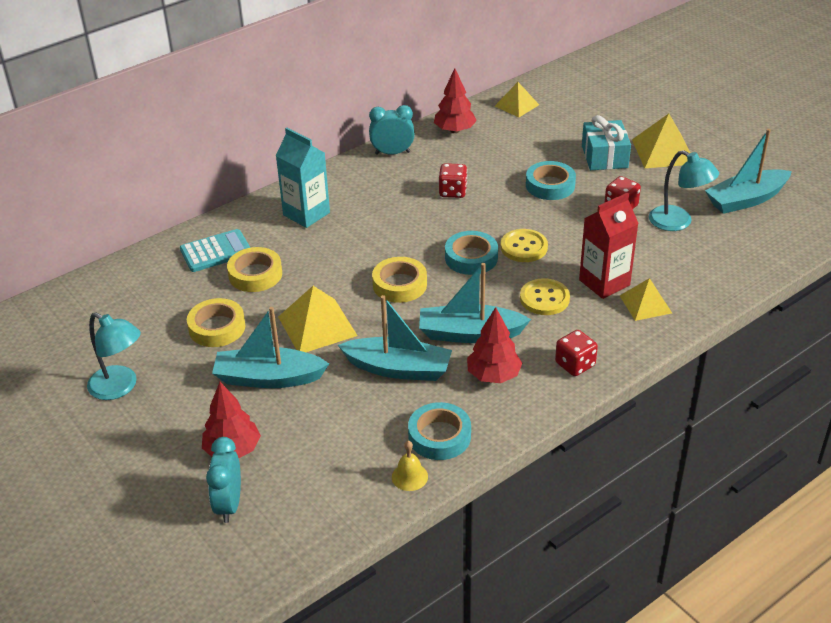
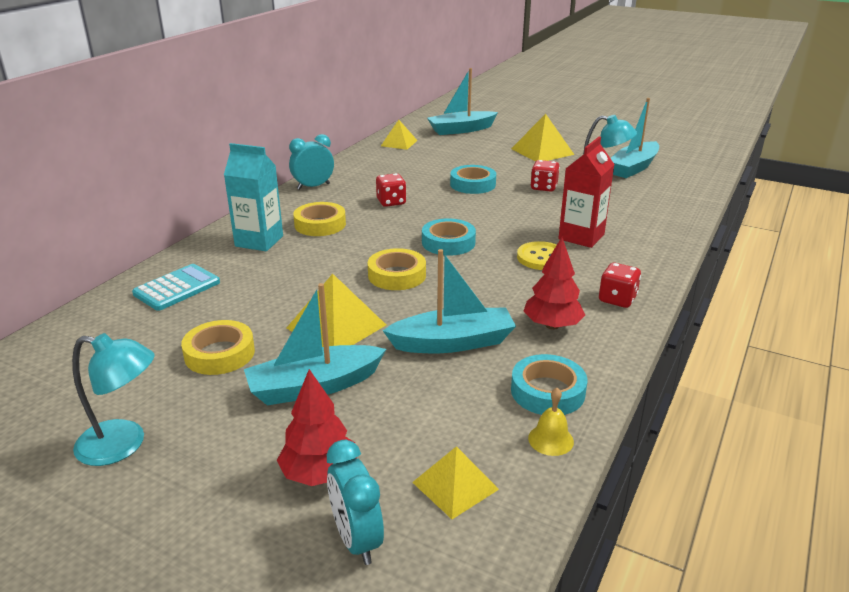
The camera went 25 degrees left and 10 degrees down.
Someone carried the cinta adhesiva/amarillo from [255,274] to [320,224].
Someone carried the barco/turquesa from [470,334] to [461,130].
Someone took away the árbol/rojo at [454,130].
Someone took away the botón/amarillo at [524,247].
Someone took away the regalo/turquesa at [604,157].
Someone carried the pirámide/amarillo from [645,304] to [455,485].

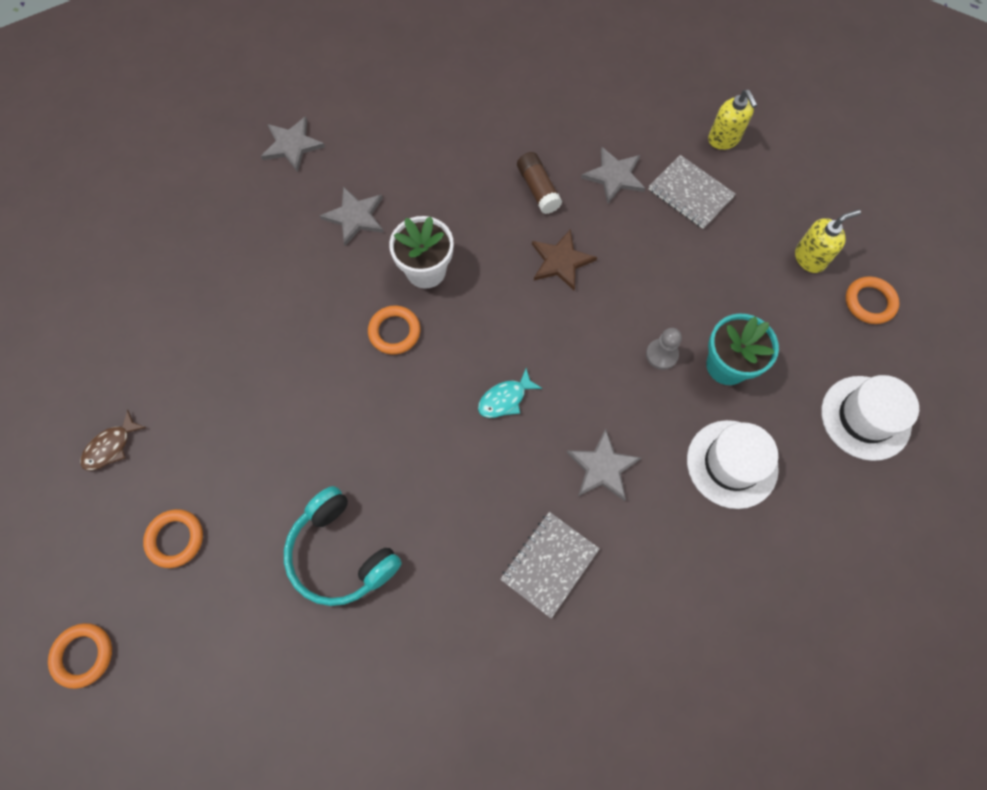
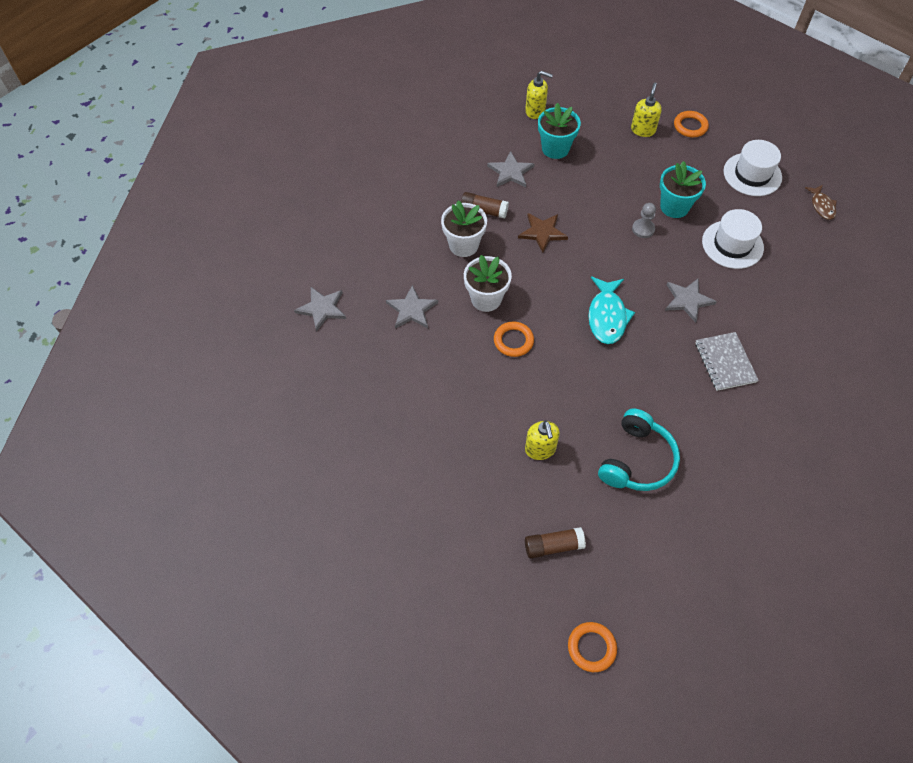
The camera went 50 degrees left and 10 degrees down.
Someone carried the pez/marrón from [111,446] to [821,206].
Someone swapped the anillo/naranja at [175,539] for the barra de pegamento/marrón at [553,546].
Someone rotated the auriculares/turquesa at [341,554] by 60 degrees counterclockwise.
Someone scaled the pez/turquesa at [505,399] by 1.67.
Someone swapped the cuaderno/gris at [690,193] for the maceta/turquesa at [555,148].
Someone put down the maceta/blanco at [463,245].
Someone put down the dispensador de jabón/amarillo at [540,449].

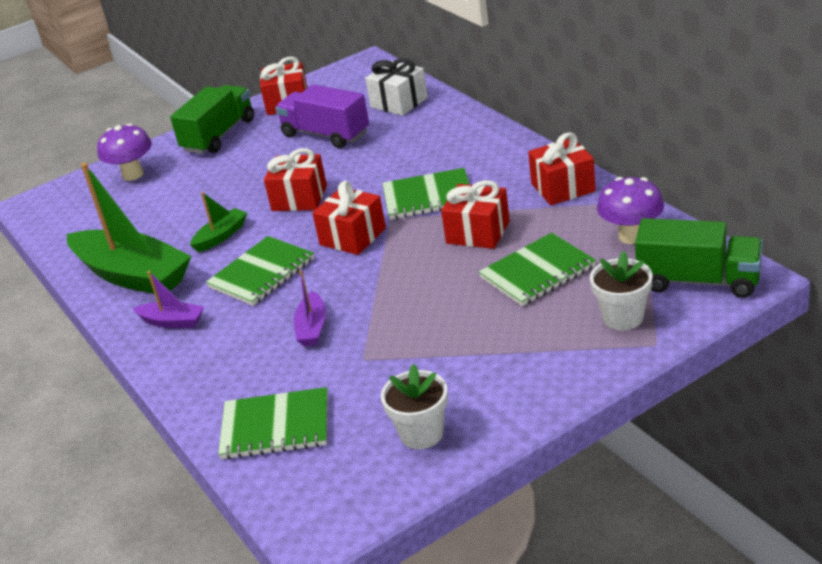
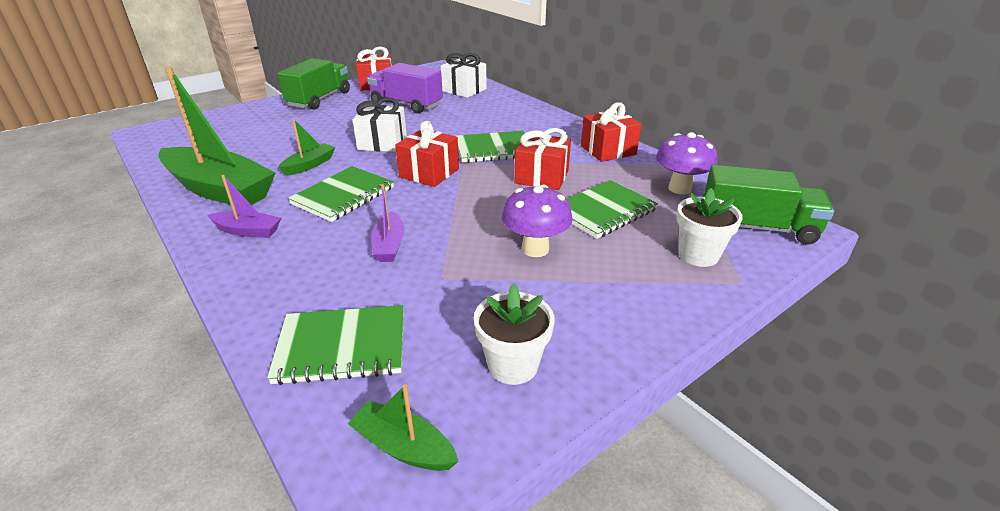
The camera went 10 degrees left and 0 degrees up.
Someone carried the seta/morado from [133,175] to [535,249].
Someone repainted the regalo/rojo at [299,198], which became the regalo/blanco at [382,143].
Someone put down the barco/verde at [404,447].

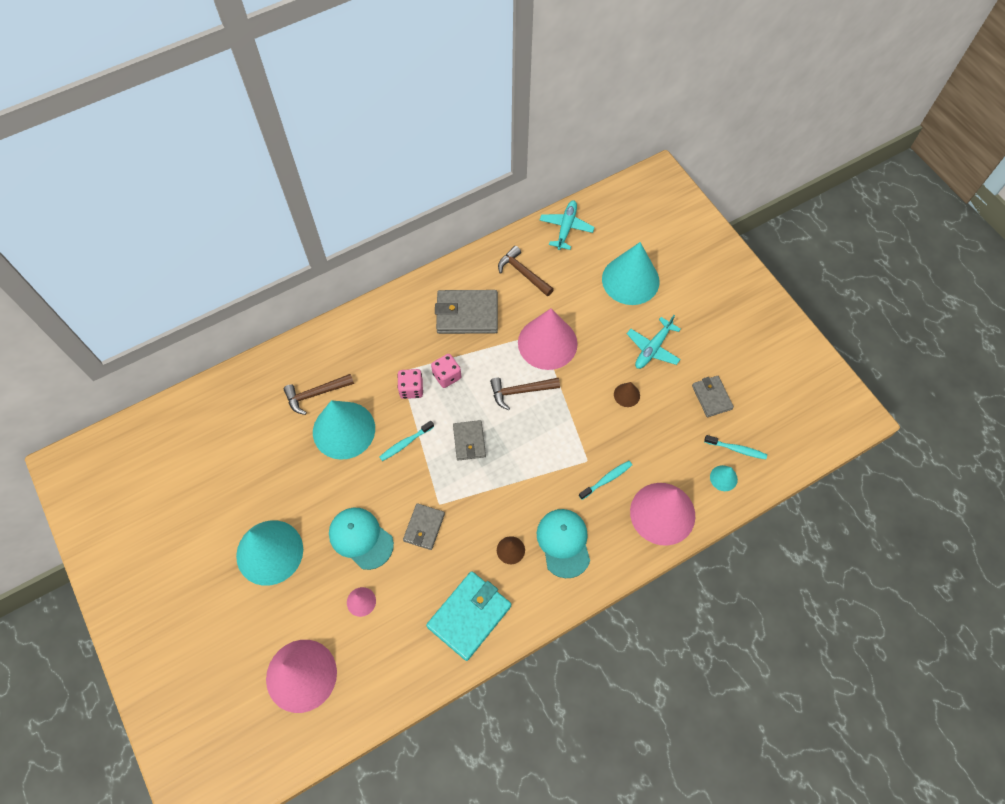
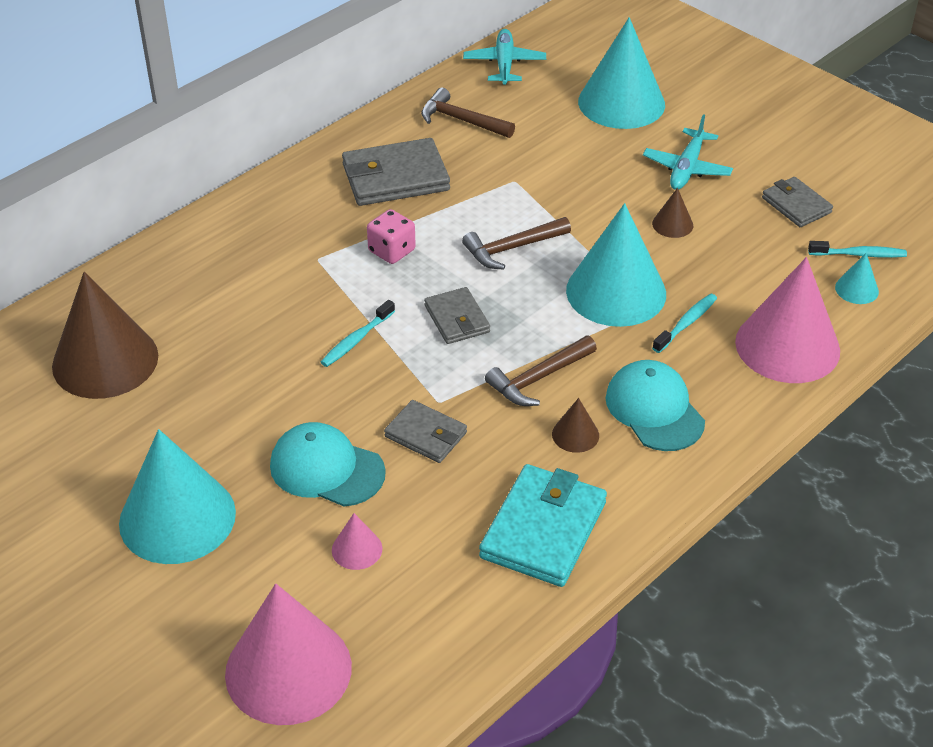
The camera went 15 degrees left and 20 degrees down.
Someone carried the martillo/marrón from [316,394] to [539,378].
Someone carried the cono/turquesa from [344,430] to [616,292].
Someone took away the dado/rosa at [411,389].
Someone rotated the cartera/gris at [424,527] by 60 degrees counterclockwise.
Someone took away the cono/rosa at [547,343].
Someone put down the cono/marrón at [105,360].

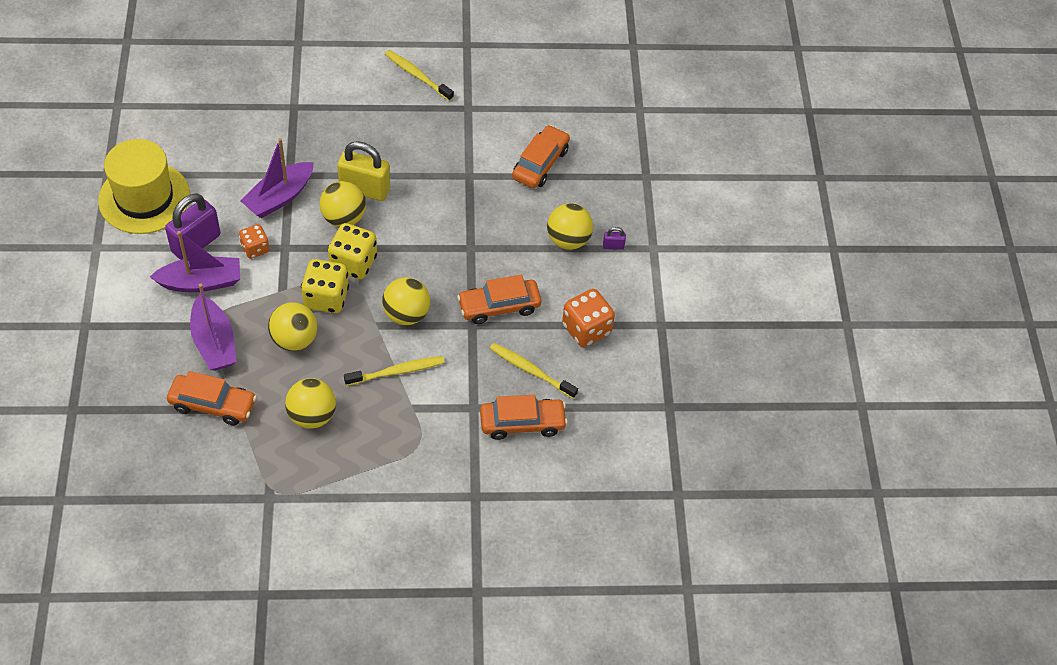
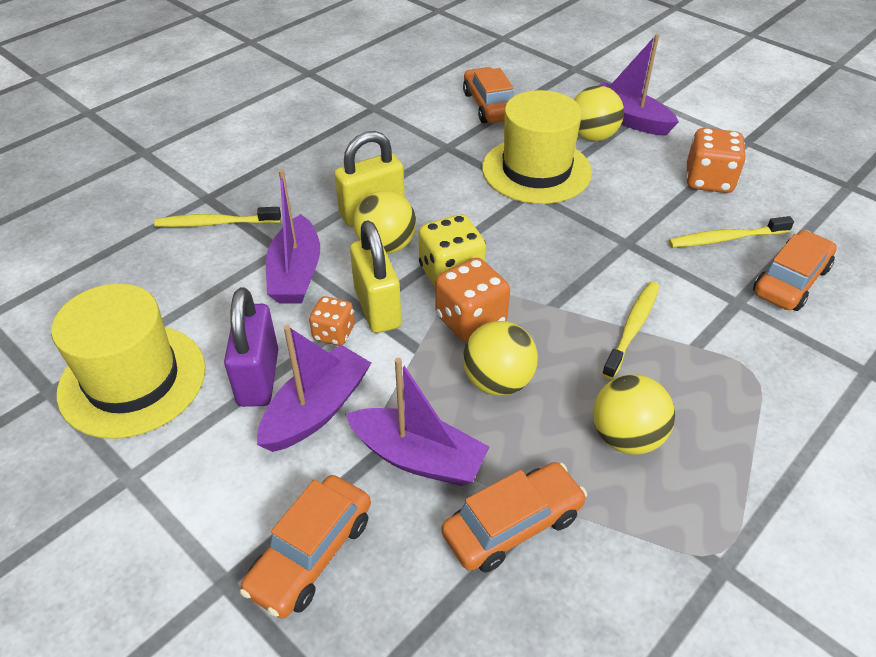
The camera went 40 degrees left and 10 degrees down.
Someone repainted the dado/amarillo at [326,298], which became the dado/naranja at [471,320].
Someone took away the pelota/amarillo at [406,314].
Someone carried the cepillo de dientes/amarillo from [417,75] to [215,223].
Someone carried the coche/naranja from [499,306] to [311,554].
Someone swapped the candado/morado at [613,246] for the barco/morado at [628,119].
Someone put down the candado/amarillo at [377,308].
Someone put down the sombrero/amarillo at [536,170].

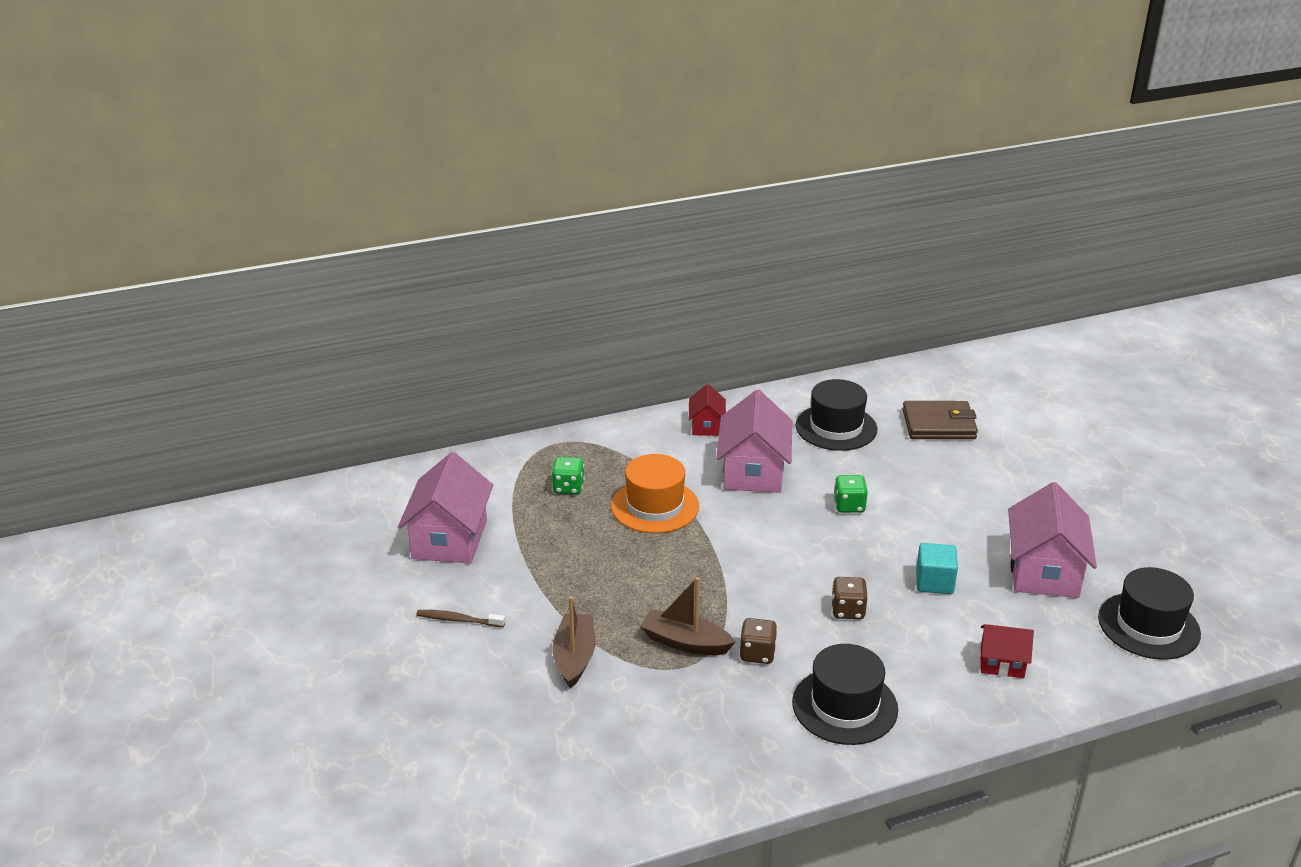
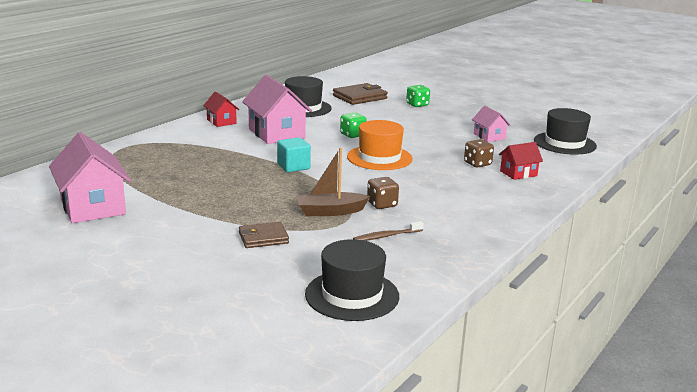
The camera went 35 degrees left and 10 degrees down.
Someone carried the cepillo de dientes/marrón from [458,620] to [386,236].
Someone carried the dado/verde from [568,488] to [417,105].
Someone swapped the barco/marrón at [574,657] for the cartera/marrón at [263,238].
Someone carried the sombrero/naranja from [655,506] to [379,158].
Someone carried the sombrero/negro from [844,706] to [352,295].
Someone carried the dado/marrón from [847,610] to [477,164].
Someone carried the cubo/turquesa from [934,582] to [293,166].
Someone scaled the casa/rosa at [1044,571] by 0.54.

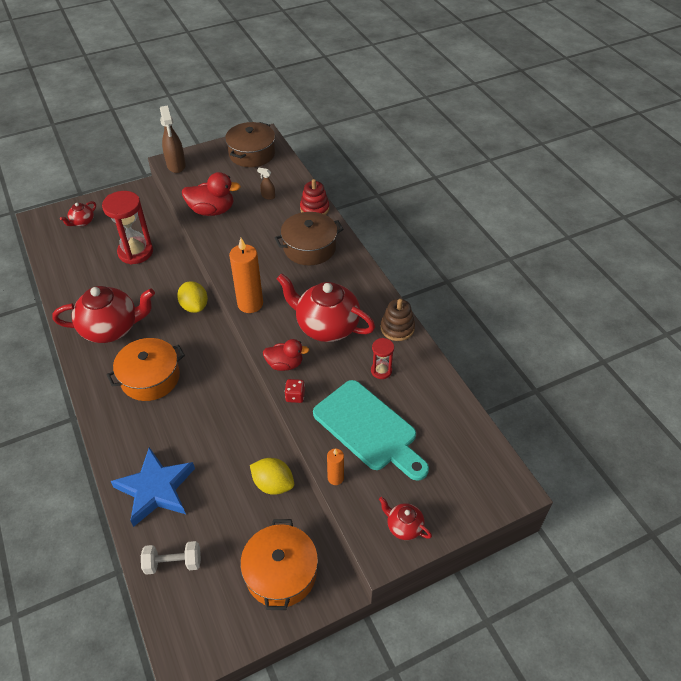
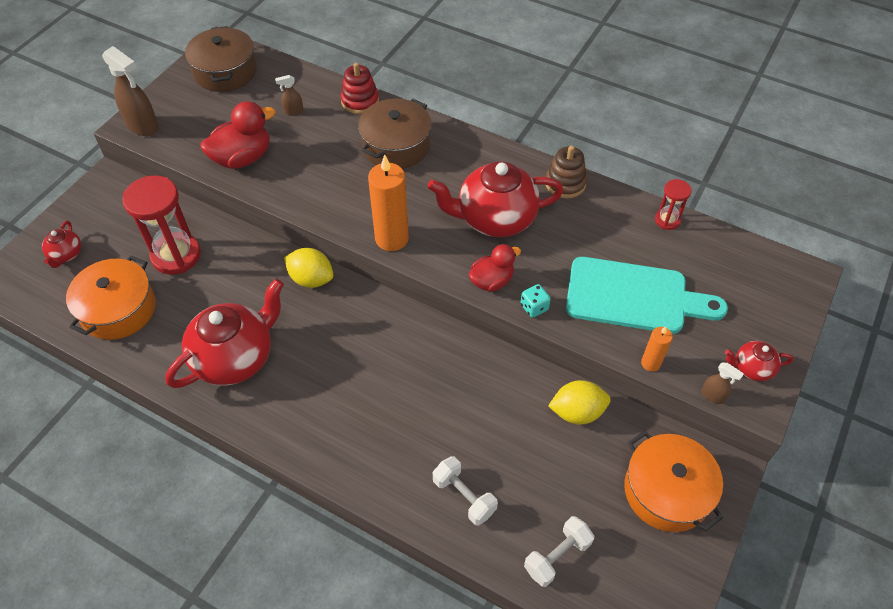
The camera went 35 degrees left and 5 degrees up.
Someone carried the olla/naranja from [150,378] to [118,309].
Someone swapped the estrella/azul at [155,489] for the mancuerna/blanco at [464,496].
Someone repainted the dado/rojo at [295,396], which became the dado/turquesa at [534,307].
Someone carried the reloj de arena/rojo from [381,371] to [667,220].
Someone put down the pulverizador/marrón at [713,396].

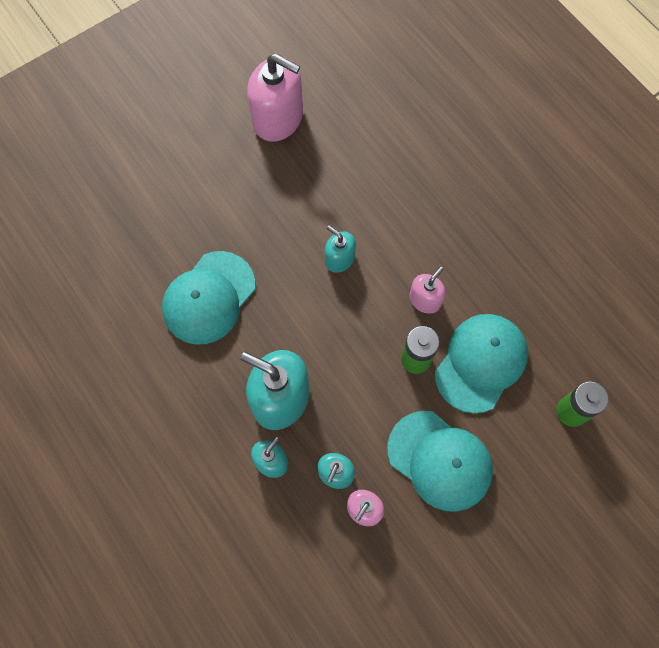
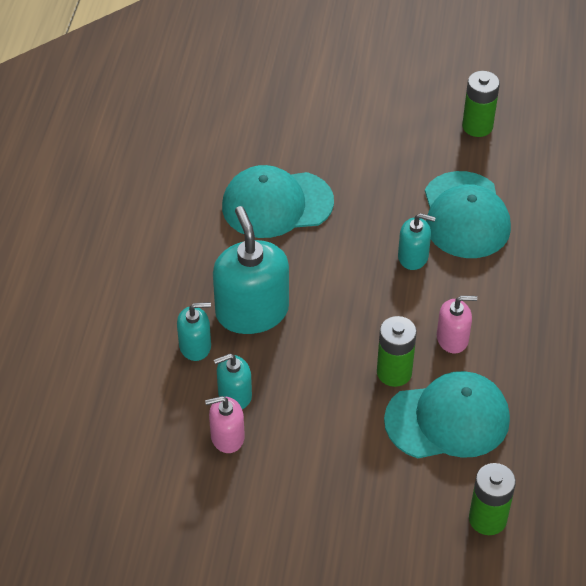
The camera went 45 degrees right and 20 degrees down.
Someone swapped the dispensador de jabón/rosa at [278,118] for the pila/verde at [477,126].
Someone rotated the dispensador de jabón/turquesa at [339,259] by 105 degrees clockwise.
Someone carried the gorra/turquesa from [440,460] to [465,215].

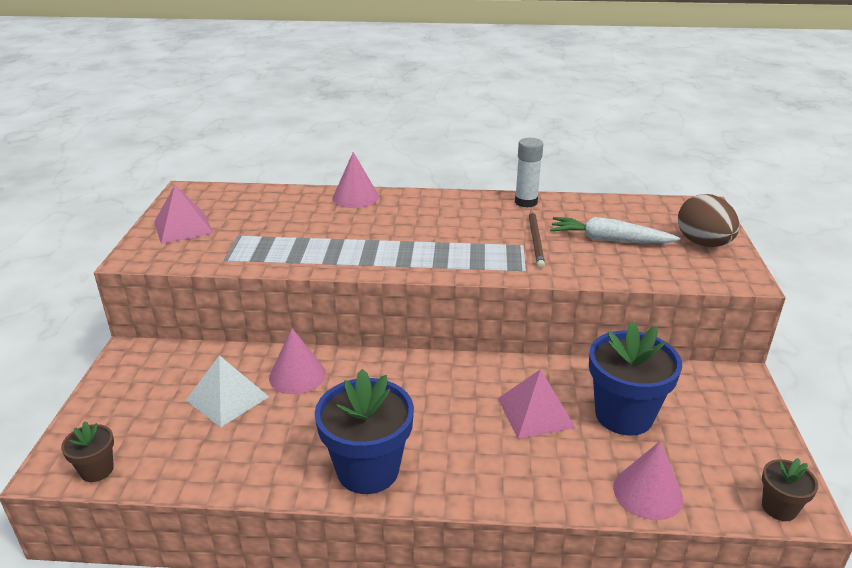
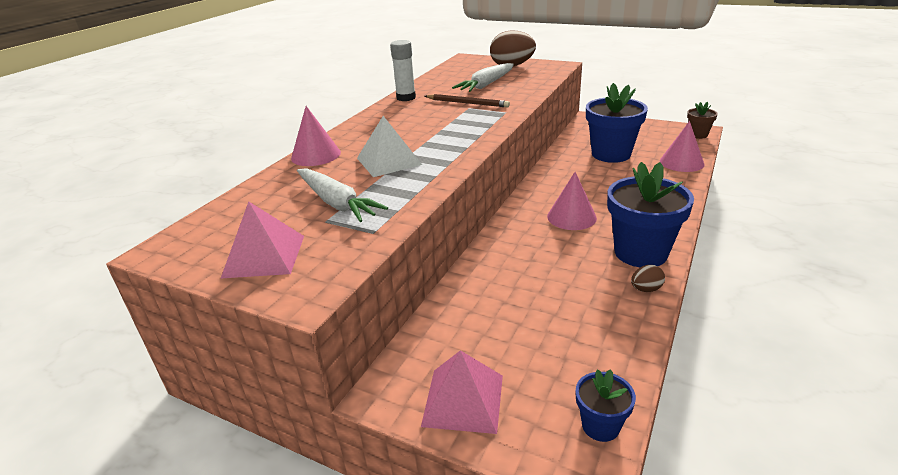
The camera went 65 degrees left and 0 degrees up.
Someone repainted the maceta/marrón at [97,470], which became the maceta/azul at [600,426].
Someone carried the pirámide/blanco from [227,398] to [388,161].
Someone carried the cono/rosa from [297,375] to [571,217].
Someone carried the pirámide/rosa from [535,412] to [463,400].
Someone put down the zanahoria/blanco at [337,203].
Someone put down the huevo/marrón at [646,289].

